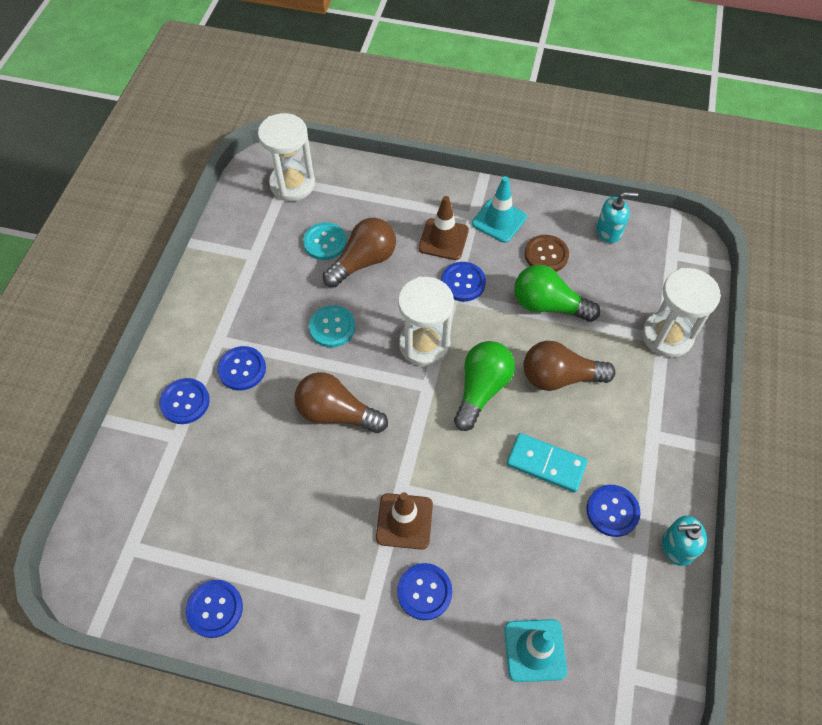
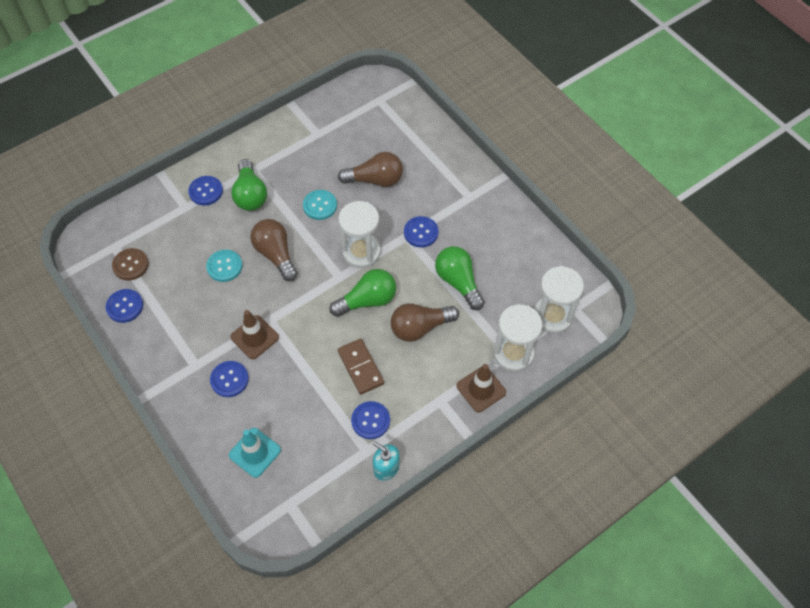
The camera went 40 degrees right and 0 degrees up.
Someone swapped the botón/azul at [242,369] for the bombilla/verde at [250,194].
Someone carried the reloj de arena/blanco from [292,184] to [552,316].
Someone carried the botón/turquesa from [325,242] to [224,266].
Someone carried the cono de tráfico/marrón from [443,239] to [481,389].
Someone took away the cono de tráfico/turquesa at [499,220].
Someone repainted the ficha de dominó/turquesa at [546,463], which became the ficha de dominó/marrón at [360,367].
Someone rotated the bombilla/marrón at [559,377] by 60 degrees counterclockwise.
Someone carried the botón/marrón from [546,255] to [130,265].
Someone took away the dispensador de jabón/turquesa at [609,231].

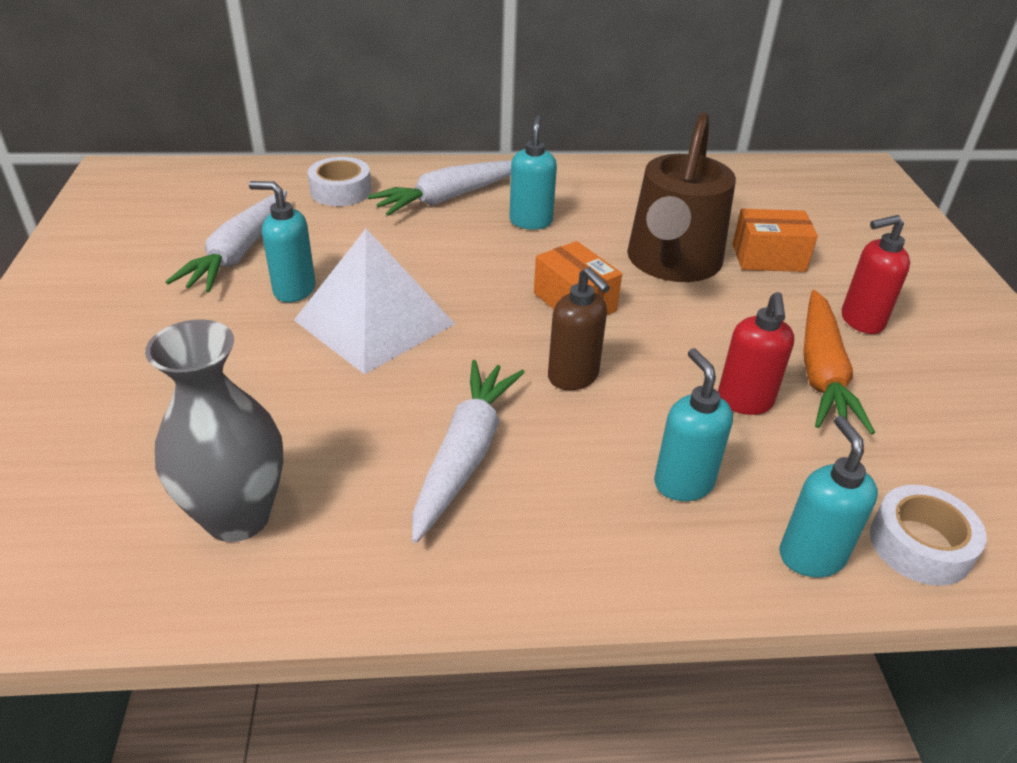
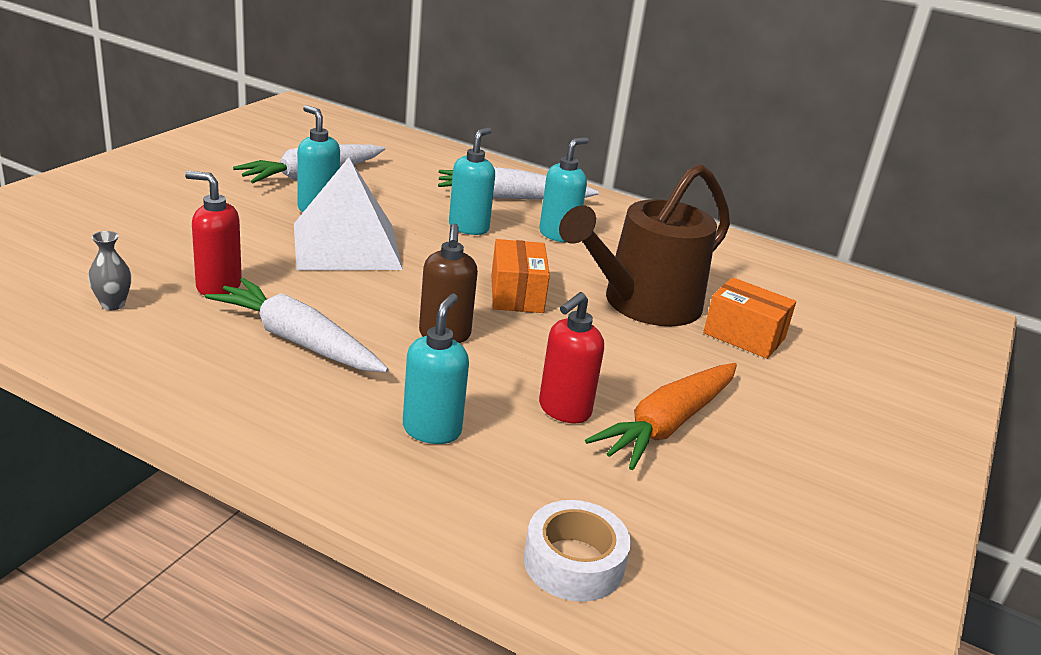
The camera went 30 degrees right and 10 degrees down.
Someone scaled the florero/gris at [238,517] by 0.43.
Someone took away the cinta adhesiva/blanco at [341,191].
Someone rotated the zanahoria/blanco at [465,455] by 105 degrees counterclockwise.
Someone carried the dispensador de jabón/turquesa from [810,556] to [469,227].
Someone carried the dispensador de jabón/rojo from [861,321] to [218,286].

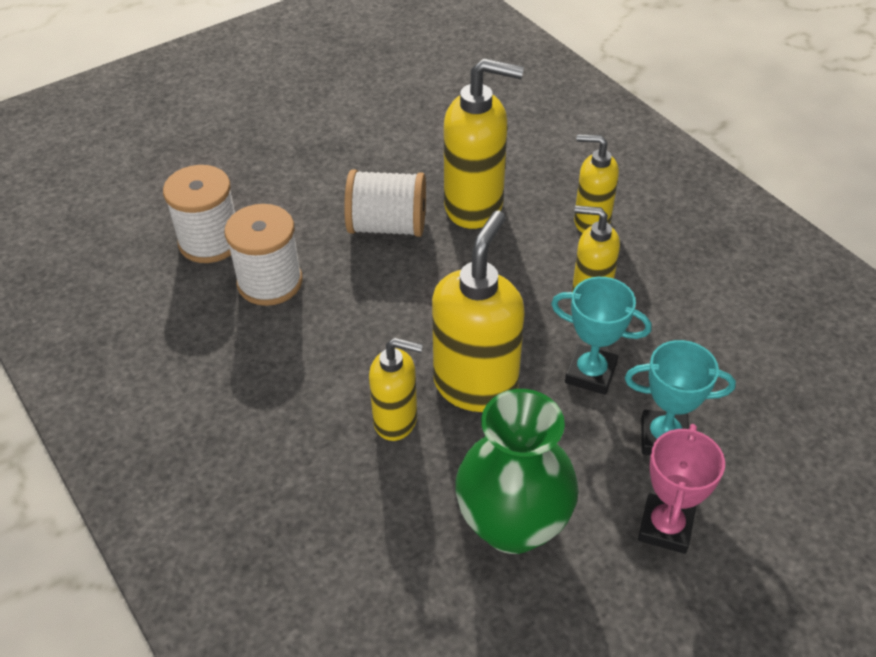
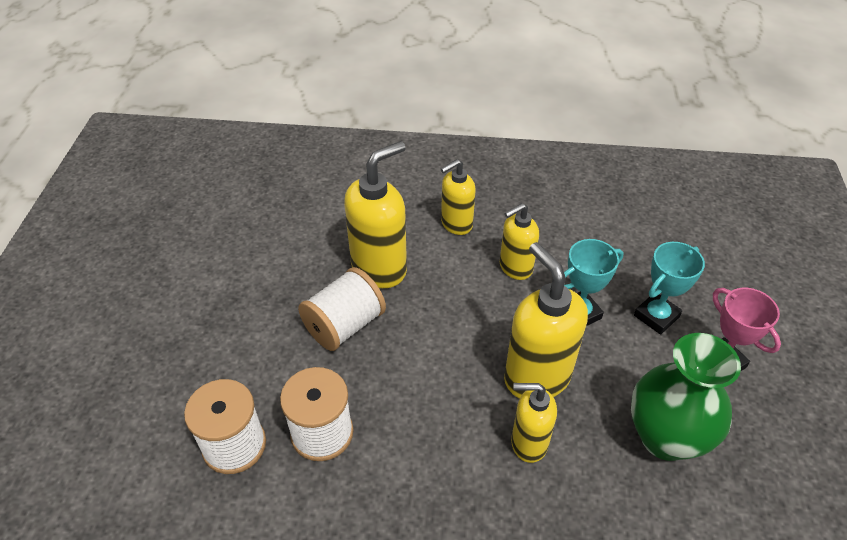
The camera went 50 degrees left and 0 degrees up.
Someone rotated the dispensador de jabón/amarillo at [396,421] by 135 degrees counterclockwise.

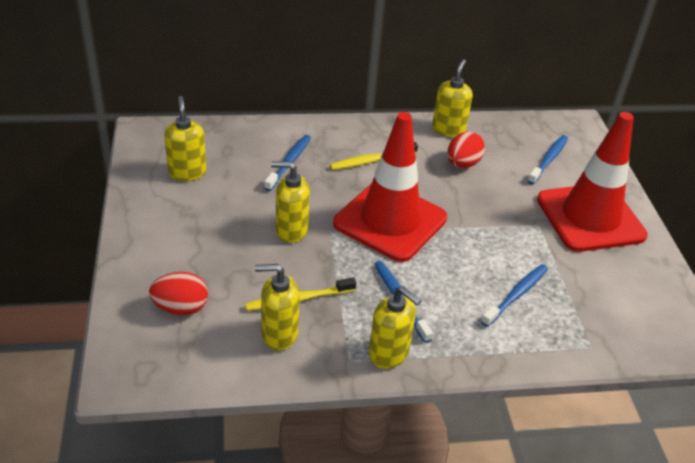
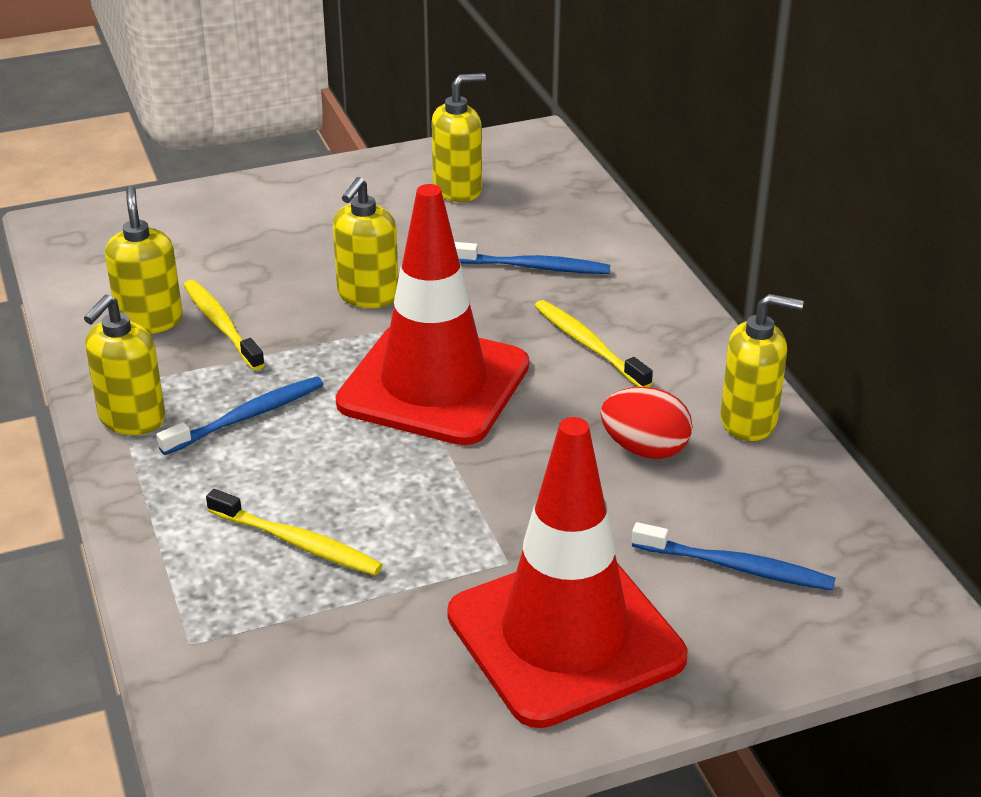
The camera went 80 degrees right and 5 degrees down.
Someone took away the huevo/rojo at [181,308].
Someone rotated the dispensador de jabón/amarillo at [291,230] by 150 degrees counterclockwise.
Someone repainted the cepillo de dientes/azul at [516,295], which became the cepillo de dientes/amarillo at [297,542].

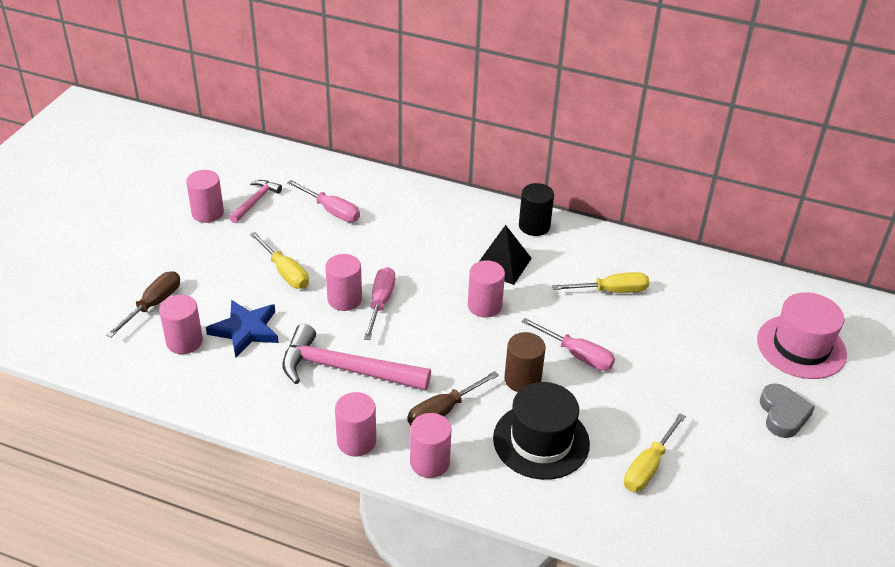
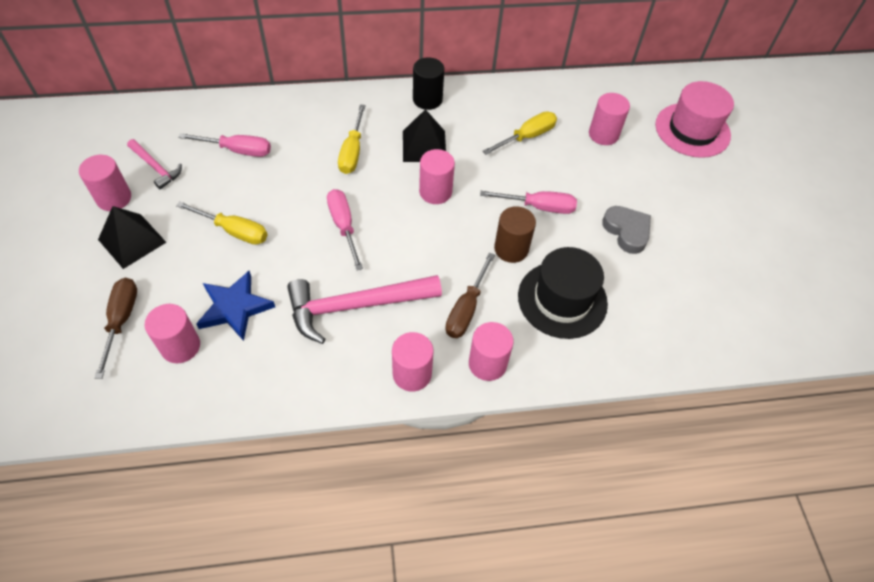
The camera went 30 degrees left and 15 degrees up.
Someone rotated the martillo/rosa at [255,201] by 135 degrees clockwise.
Someone carried the cilindro/rosa from [344,299] to [603,134].
Someone carried the destornillador/amarillo from [648,467] to [352,152].
Someone carried the corazón/gris from [783,414] to [627,231].
Someone put down the pirámide/negro at [132,241].

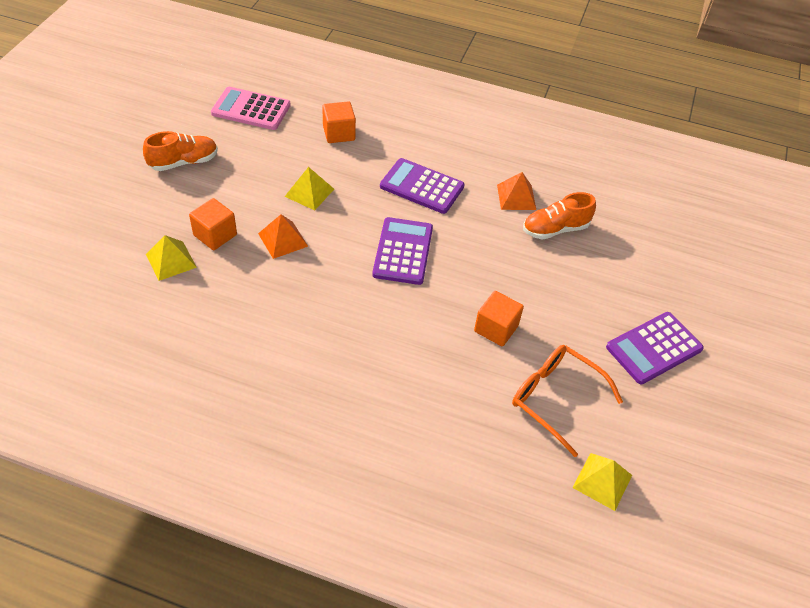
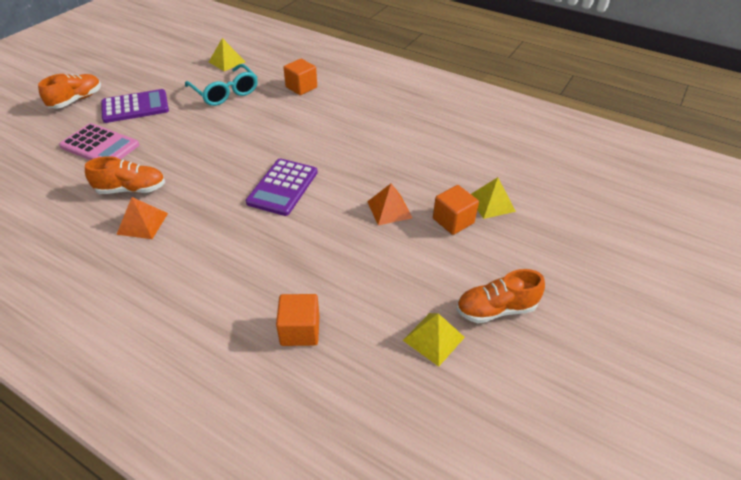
The camera went 165 degrees left and 5 degrees down.
Someone carried the calculadora/rosa from [251,109] to [100,146].
Someone carried the pirámide/amarillo from [309,192] to [433,338].
Someone took away the calculadora/morado at [422,186].
Someone carried the cubo/naranja from [496,328] to [301,87].
Someone repainted the gafas/naranja at [555,398], which became the gafas/turquesa at [225,92].
Someone put down the zapato/naranja at [76,100].

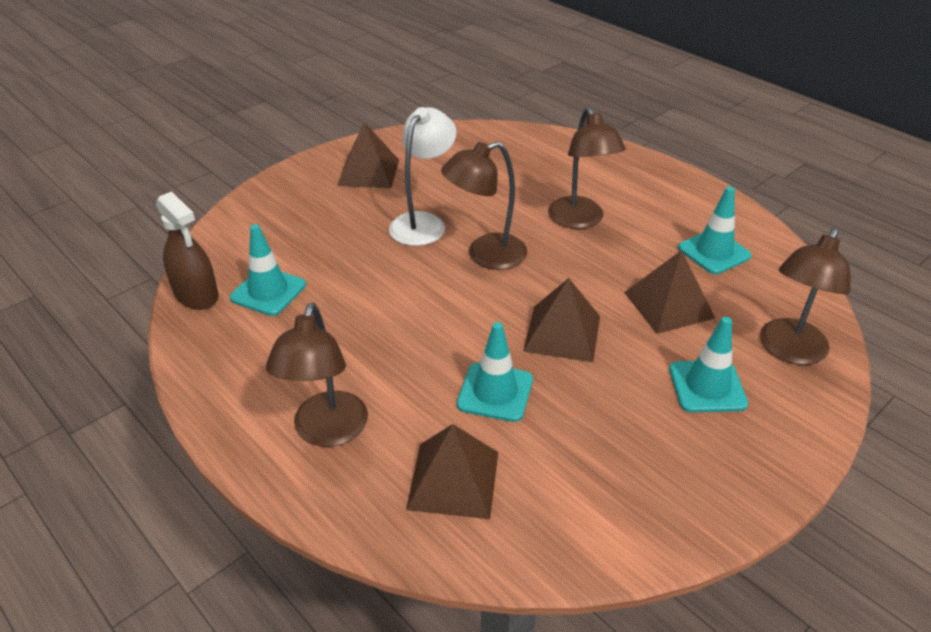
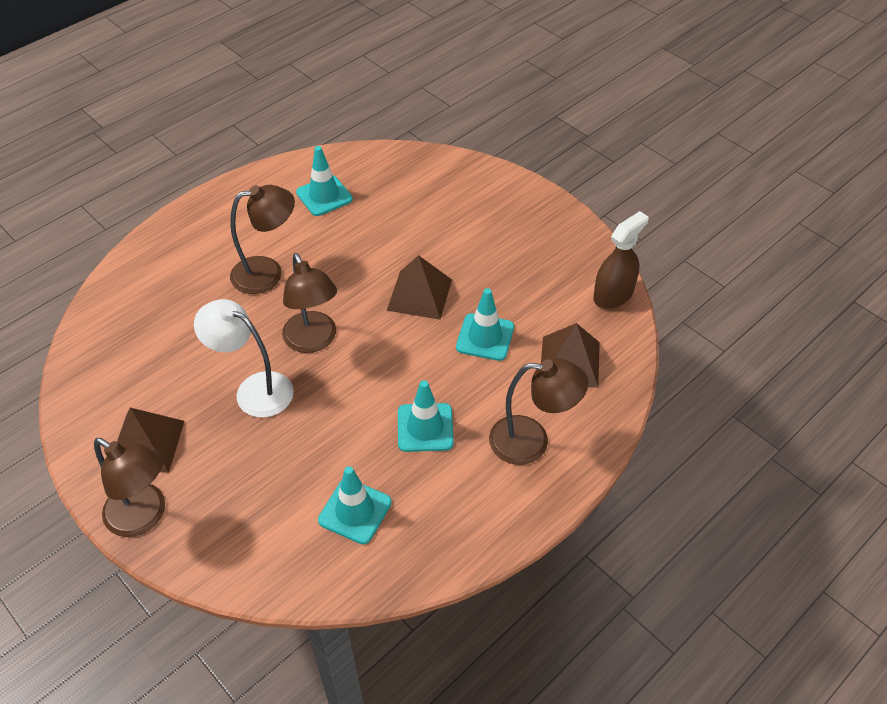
The camera went 90 degrees left and 10 degrees up.
Someone carried the pulverizador/marrón from [196,295] to [613,294].
Someone took away the pirámide/marrón at [668,305].
Someone carried the cono de tráfico/turquesa from [707,386] to [425,427].
Someone carried the lámpara/marrón from [789,351] to [144,516].

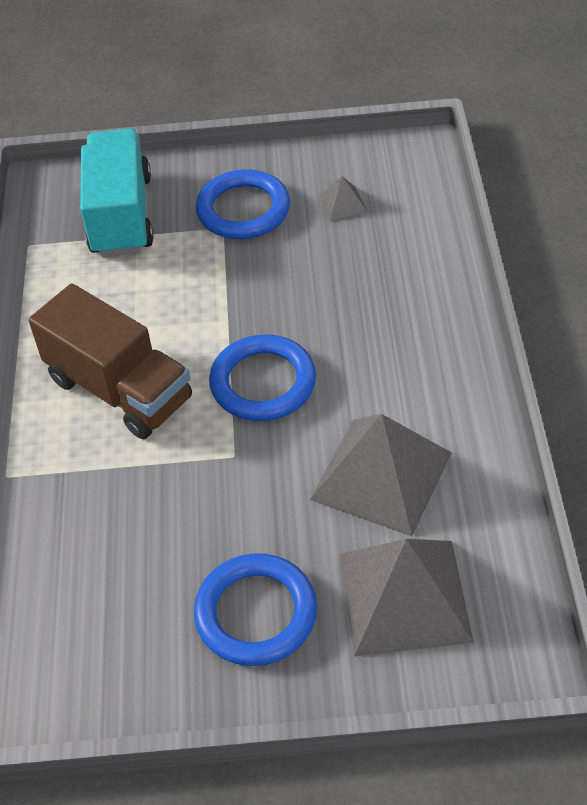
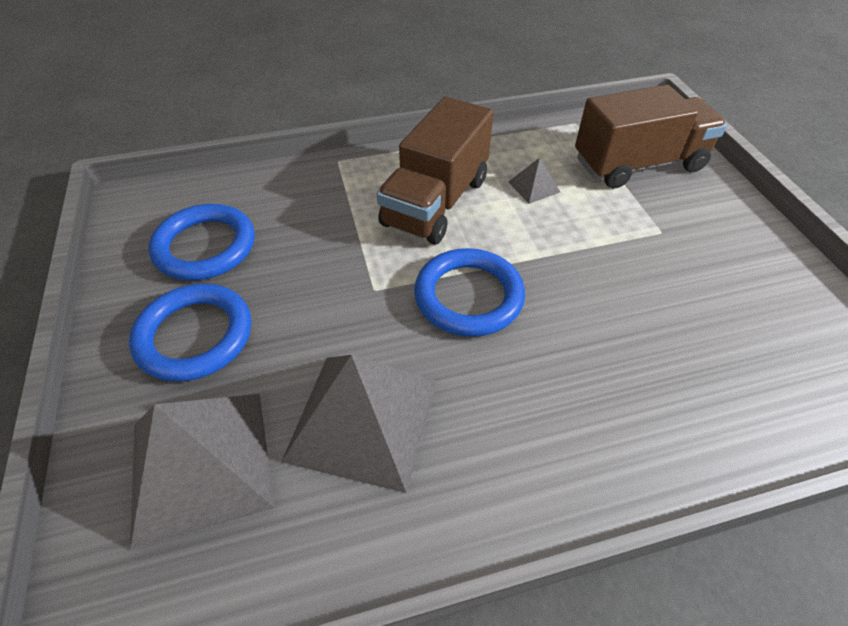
The camera went 75 degrees right and 0 degrees up.
Someone repainted the camión/turquesa at [121,215], which became the camión/marrón at [638,164].
Someone carried the anillo/azul from [243,210] to [205,247].
Someone carried the pirámide/gris from [342,203] to [534,187].

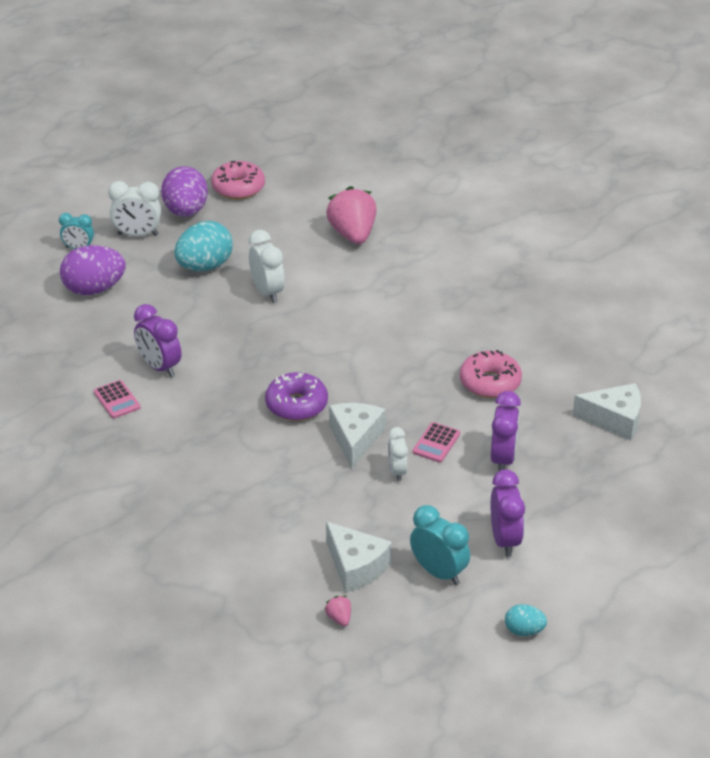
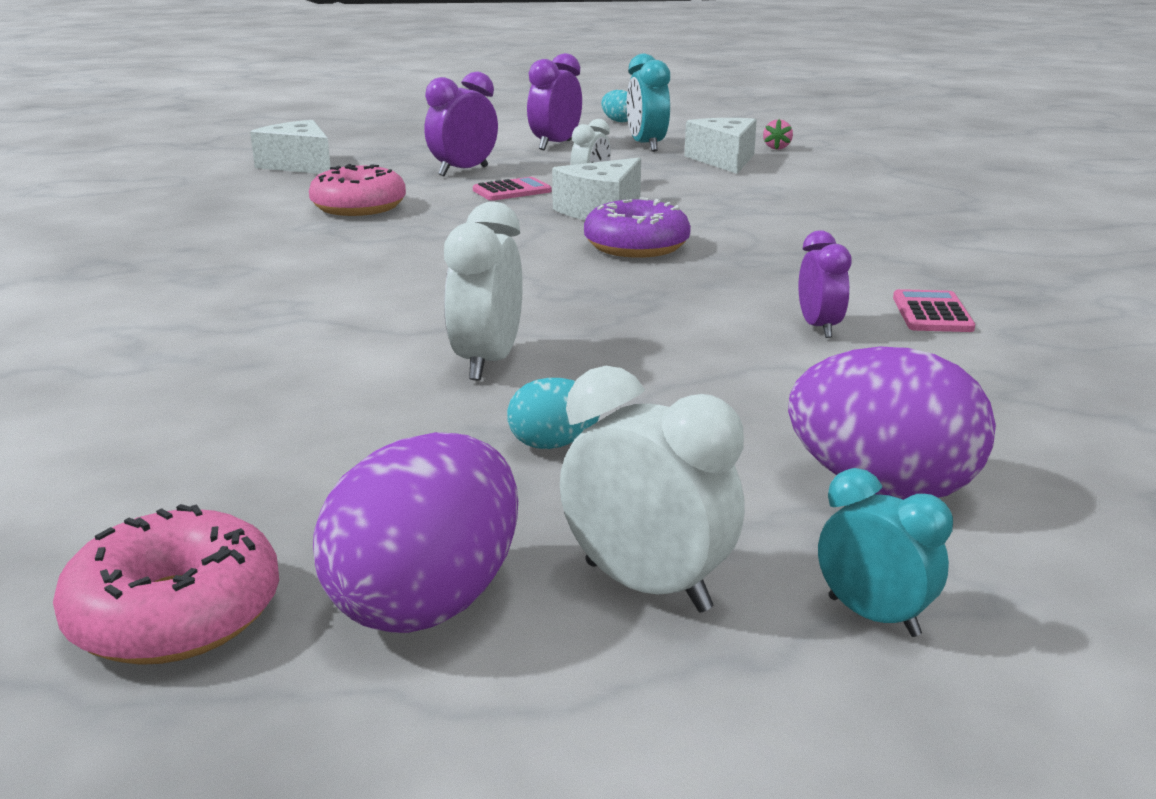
The camera went 145 degrees left and 15 degrees down.
Someone scaled the despertador/morado at [159,367] by 0.65.
Someone scaled the huevo/turquesa at [205,266] by 0.52.
Someone took away the fresa/rosa at [353,234].

